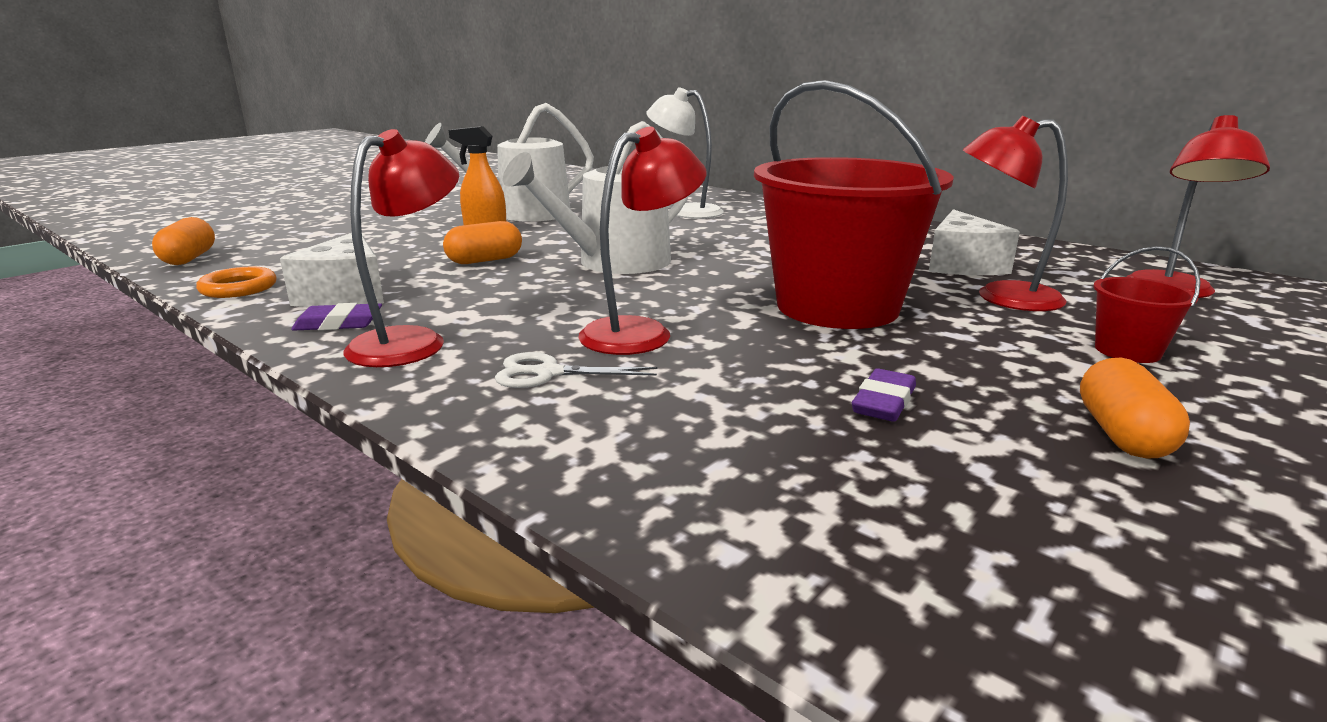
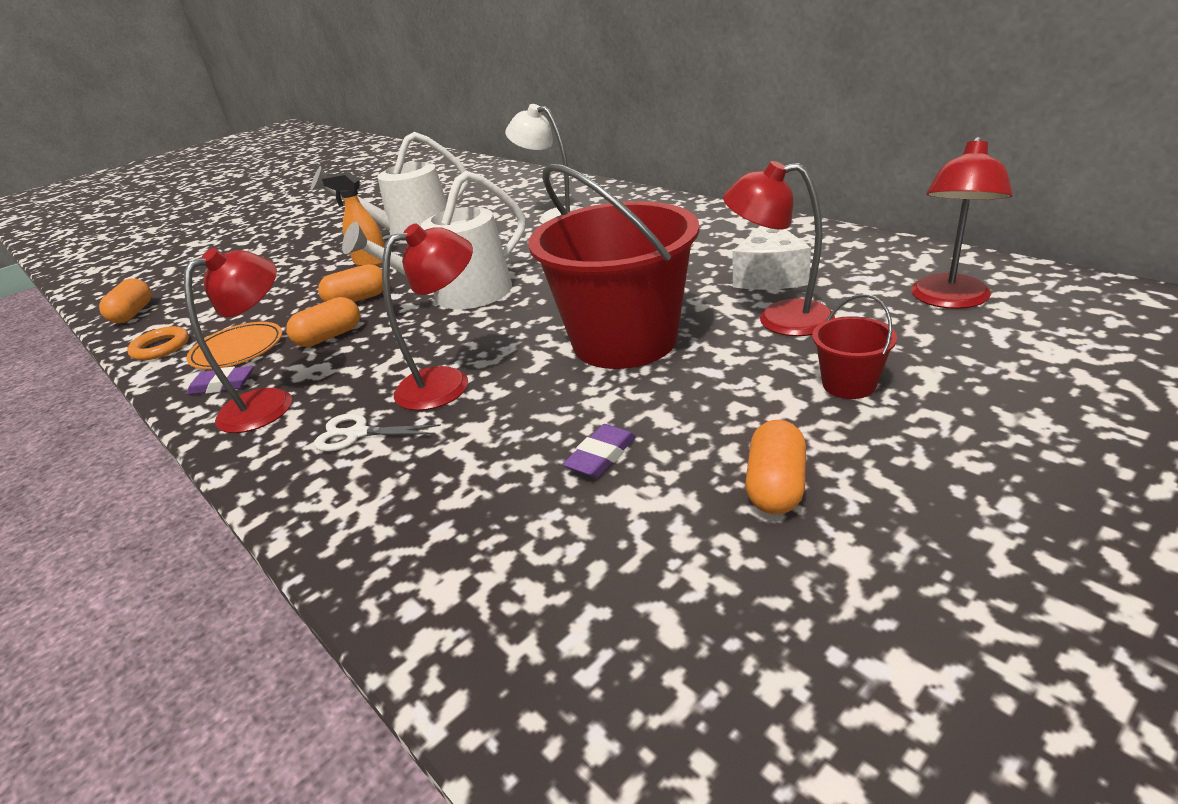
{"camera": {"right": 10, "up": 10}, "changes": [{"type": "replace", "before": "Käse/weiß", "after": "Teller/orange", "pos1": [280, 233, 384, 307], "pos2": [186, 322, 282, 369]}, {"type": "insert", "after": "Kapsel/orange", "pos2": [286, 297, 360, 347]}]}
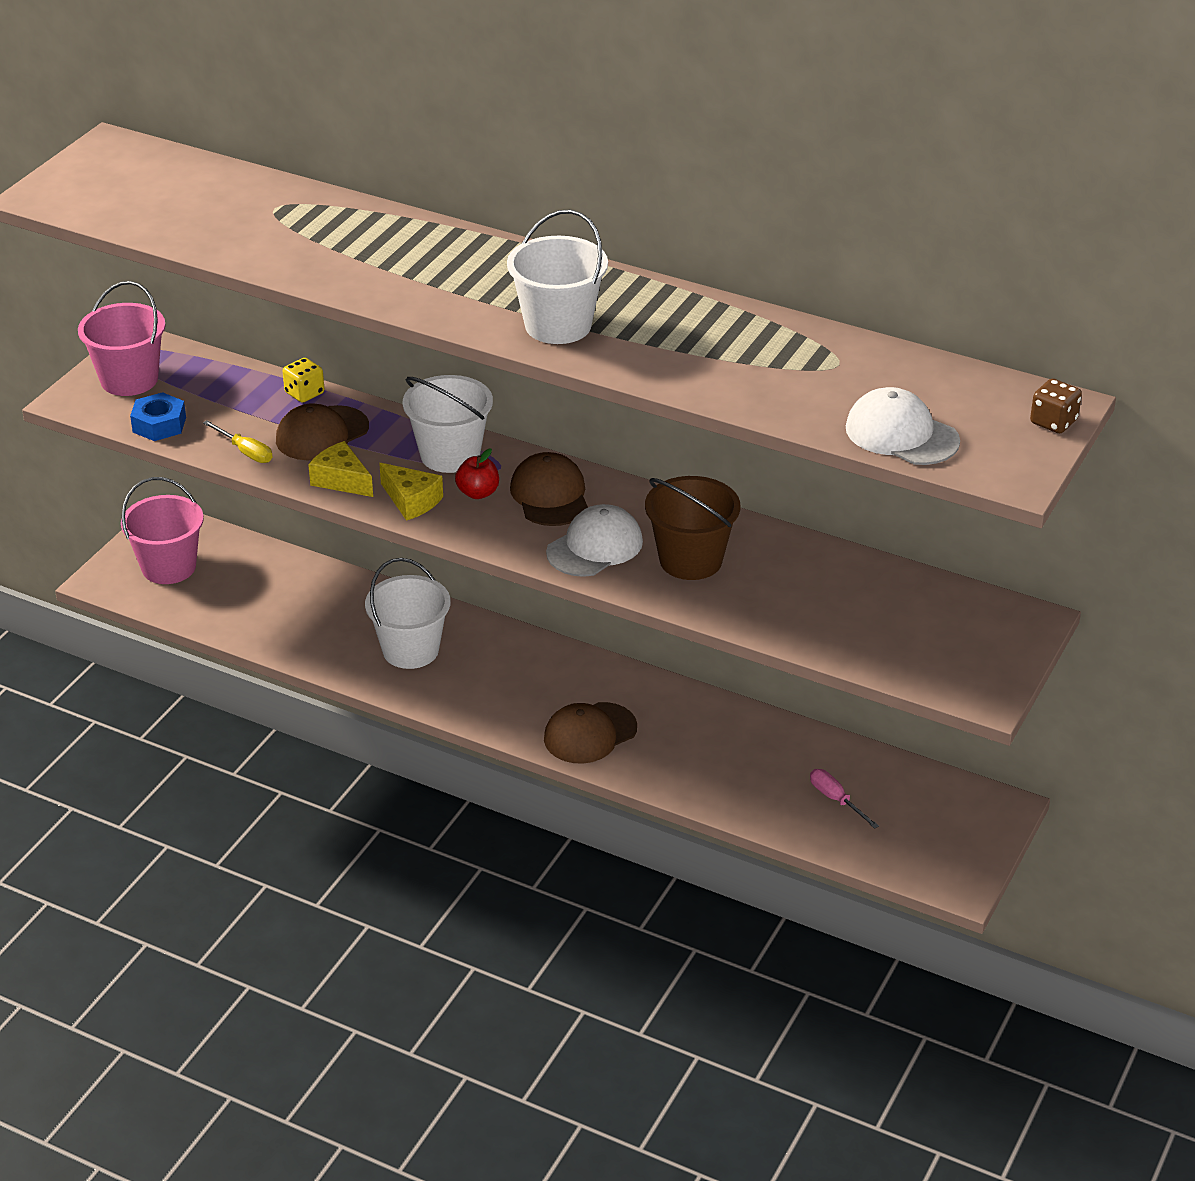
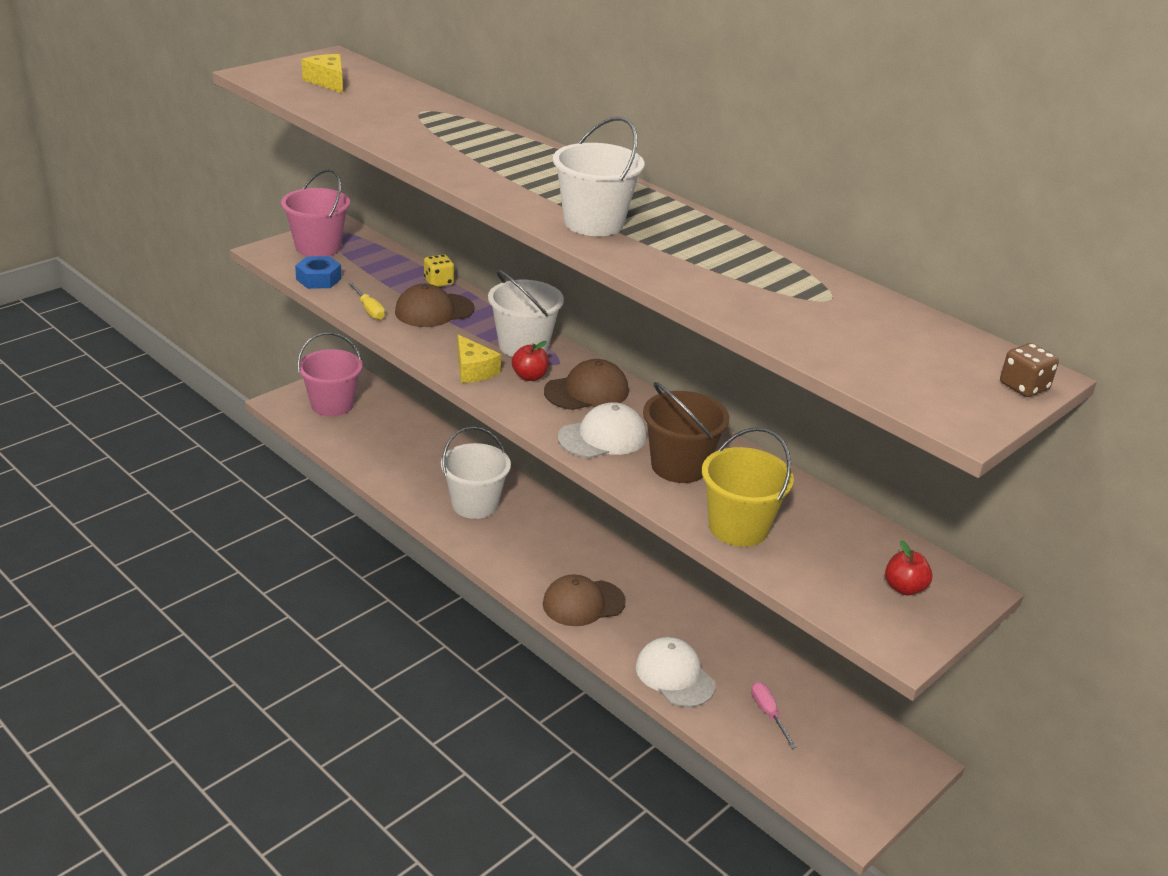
{"camera": {"right": 15, "up": -5}, "changes": [{"type": "move", "before": "Käse/gelb", "pos1": [308, 441, 373, 497], "pos2": [302, 54, 343, 93]}, {"type": "rotate", "before": "Kappe/braun", "pos1": [510, 452, 588, 526], "pos2": [544, 359, 629, 410], "turn": 60}, {"type": "move", "before": "Kappe/weiß", "pos1": [846, 387, 960, 465], "pos2": [636, 637, 716, 707]}, {"type": "insert", "after": "Eimer/gelb", "pos2": [702, 427, 794, 547]}, {"type": "insert", "after": "Apfel/rot", "pos2": [885, 540, 933, 595]}]}
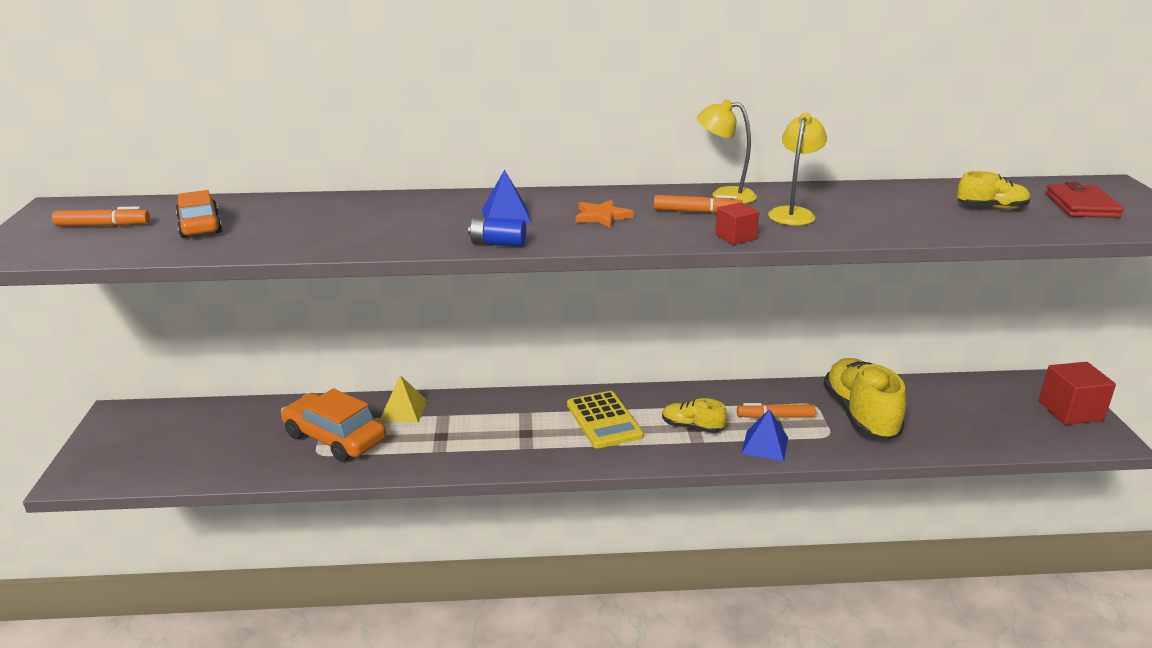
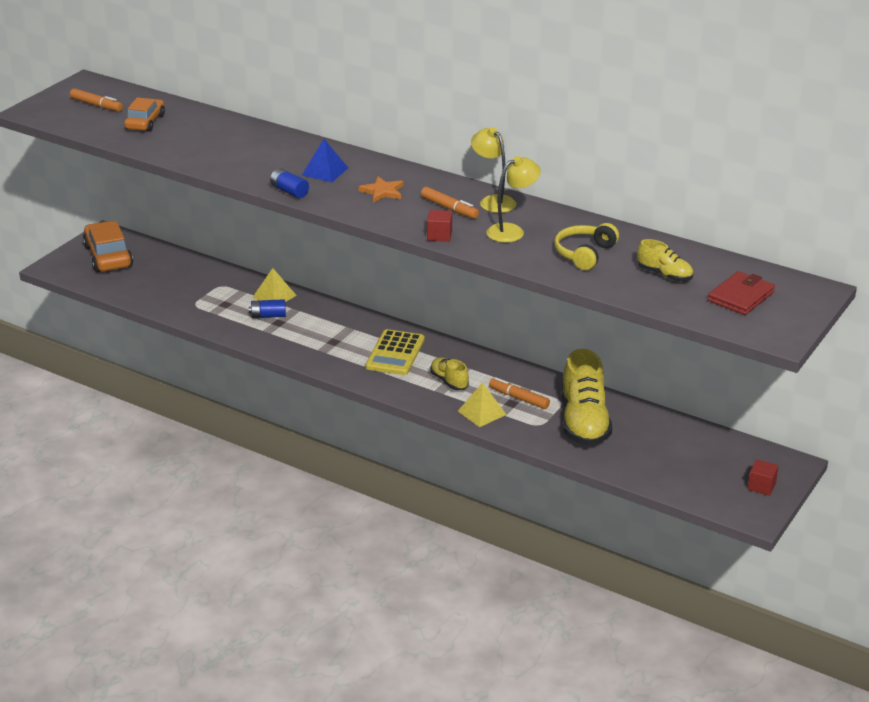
{"camera": {"right": 35, "up": 5}, "changes": [{"type": "move", "before": "Auto/orange", "pos1": [281, 388, 386, 462], "pos2": [83, 221, 133, 272]}, {"type": "insert", "after": "Batterie/blau", "pos2": [249, 299, 286, 318]}, {"type": "recolor", "before": "Pyramide/blau", "after": "Pyramide/gelb", "pos1": [741, 409, 788, 461], "pos2": [458, 383, 506, 427]}, {"type": "insert", "after": "Kopfhörer/gelb", "pos2": [554, 223, 619, 270]}, {"type": "rotate", "before": "Schuh/gelb", "pos1": [823, 358, 906, 441], "pos2": [561, 349, 612, 446], "turn": 150}, {"type": "resize", "before": "Kubus/rot", "pos1": [1039, 362, 1116, 425], "pos2": [748, 460, 778, 496], "scale": 0.56}]}
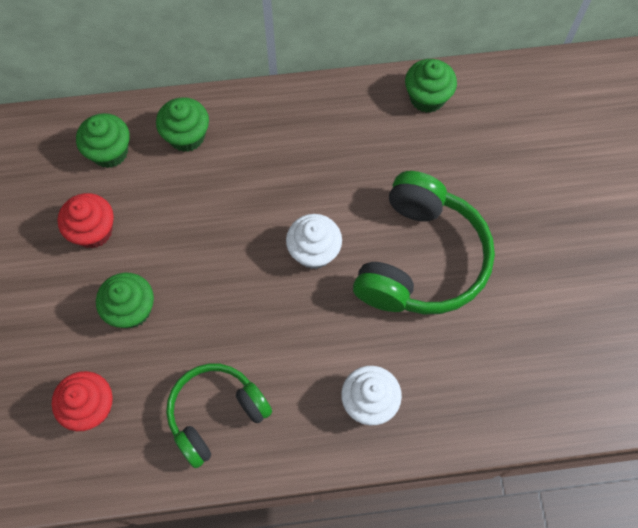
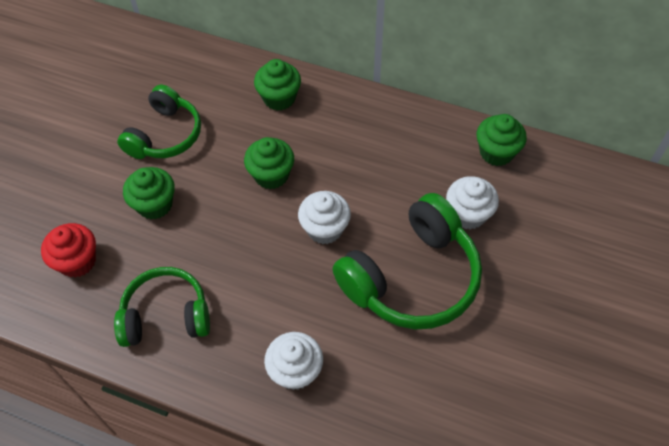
{"camera": {"right": 30, "up": -10}, "changes": [{"type": "replace", "before": "Muffin/rot", "after": "Kopfhörer/grün", "pos1": [58, 193, 114, 249], "pos2": [117, 85, 201, 159]}, {"type": "move", "before": "Muffin/grün", "pos1": [76, 113, 130, 168], "pos2": [244, 137, 294, 189]}, {"type": "insert", "after": "Muffin/weiß", "pos2": [446, 176, 499, 230]}]}
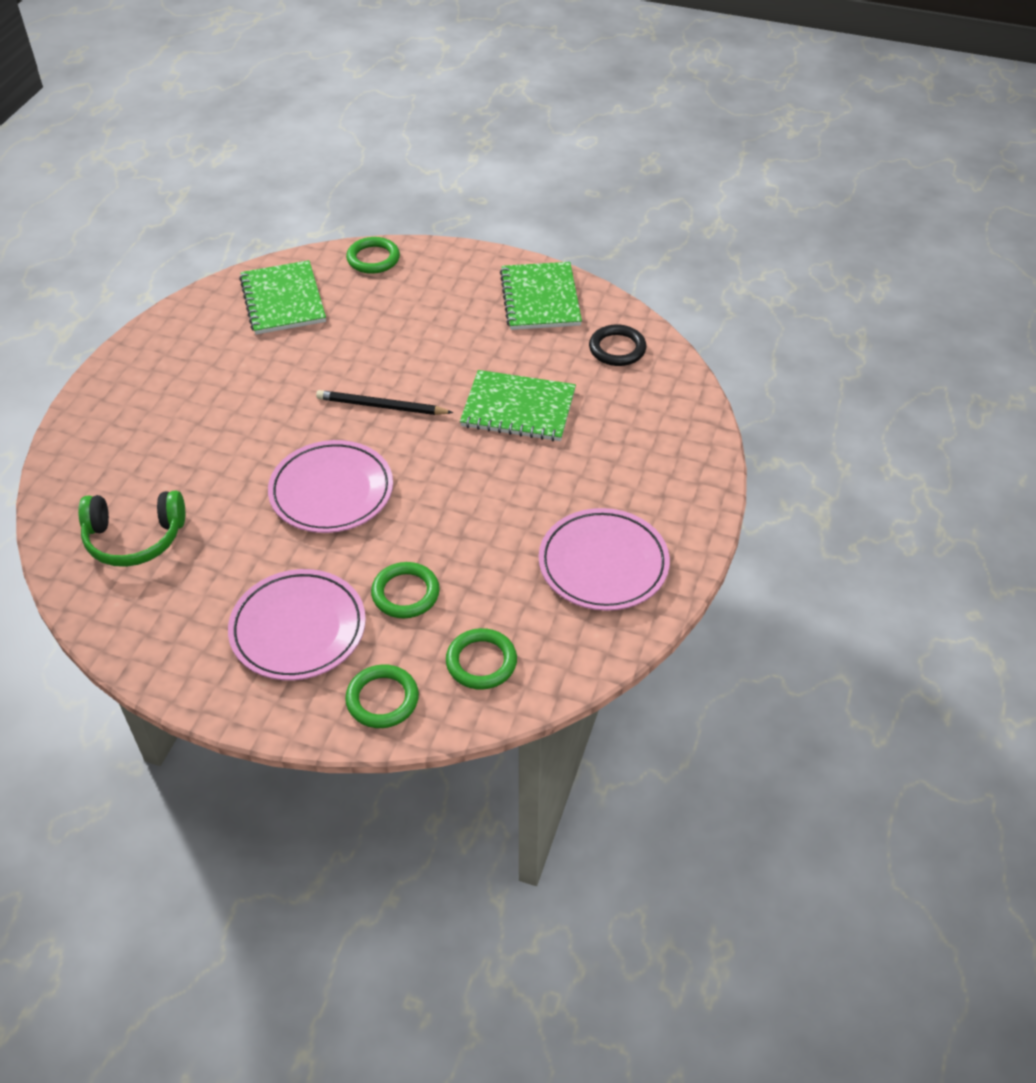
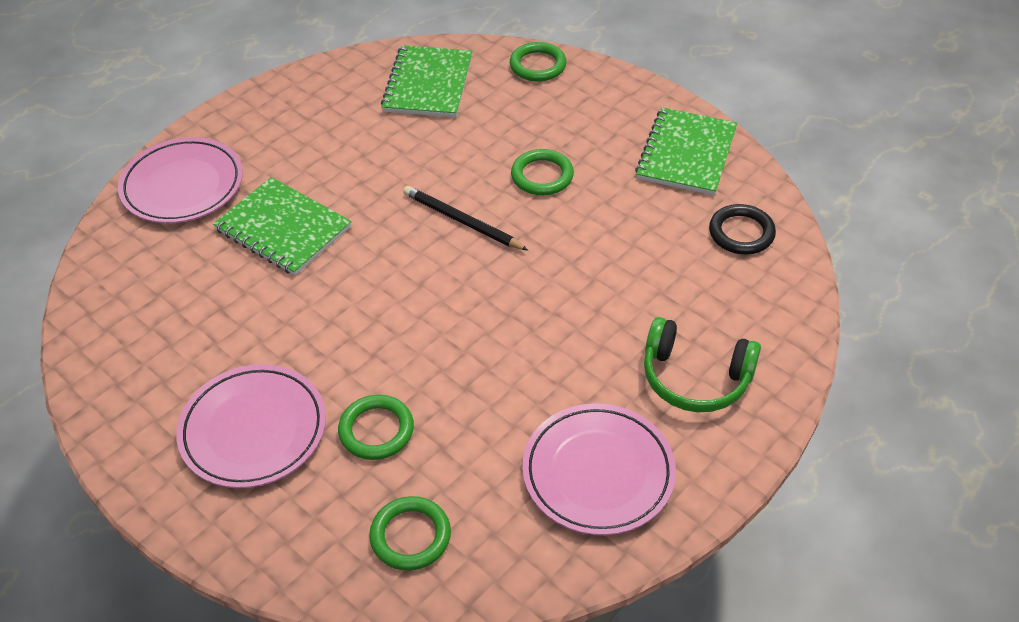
{"camera": {"right": 25, "up": 0}, "changes": [{"type": "move", "before": "Teller/rosa", "pos1": [268, 440, 393, 533], "pos2": [118, 137, 243, 223]}, {"type": "move", "before": "Notizbuch/grün", "pos1": [460, 370, 576, 441], "pos2": [213, 177, 352, 276]}, {"type": "move", "before": "Ring/grün", "pos1": [345, 664, 419, 728], "pos2": [511, 149, 574, 195]}, {"type": "move", "before": "Kopfhörer/grün", "pos1": [78, 491, 185, 567], "pos2": [644, 317, 761, 412]}]}
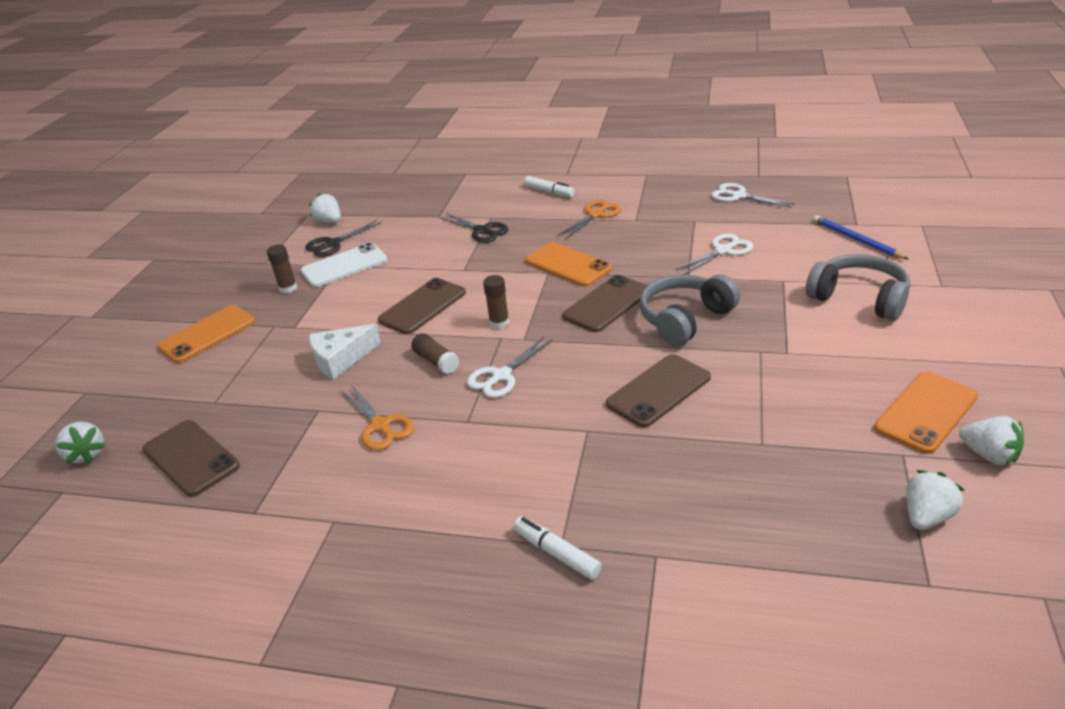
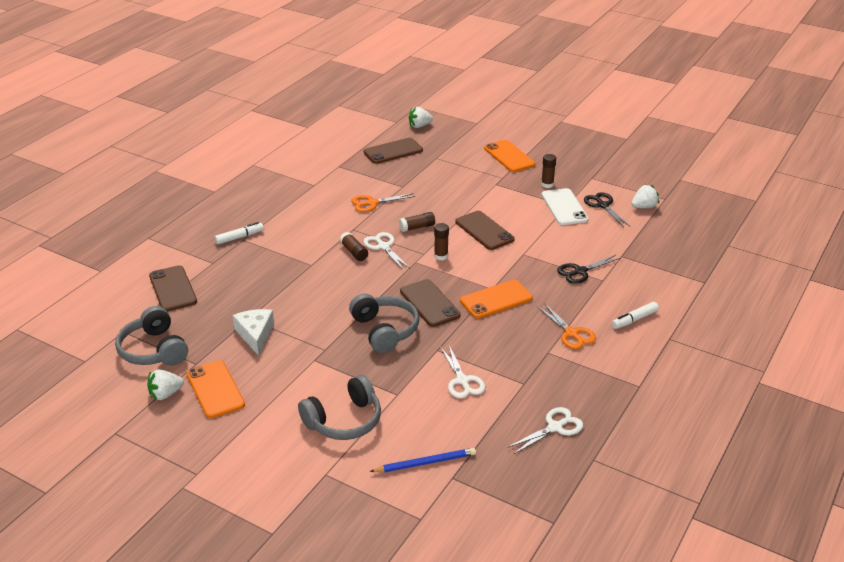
{"camera": {"right": 105, "up": 0}, "changes": [{"type": "replace", "before": "Erdbeere/weiß", "after": "Kopfhörer/grau", "pos1": [906, 470, 964, 530], "pos2": [115, 306, 188, 366]}, {"type": "move", "before": "Handy/braun", "pos1": [606, 354, 711, 428], "pos2": [149, 265, 197, 311]}, {"type": "move", "before": "Käse/weiß", "pos1": [309, 324, 381, 380], "pos2": [232, 309, 274, 356]}, {"type": "insert", "after": "Klebestift/braun", "pos2": [340, 232, 368, 261]}]}
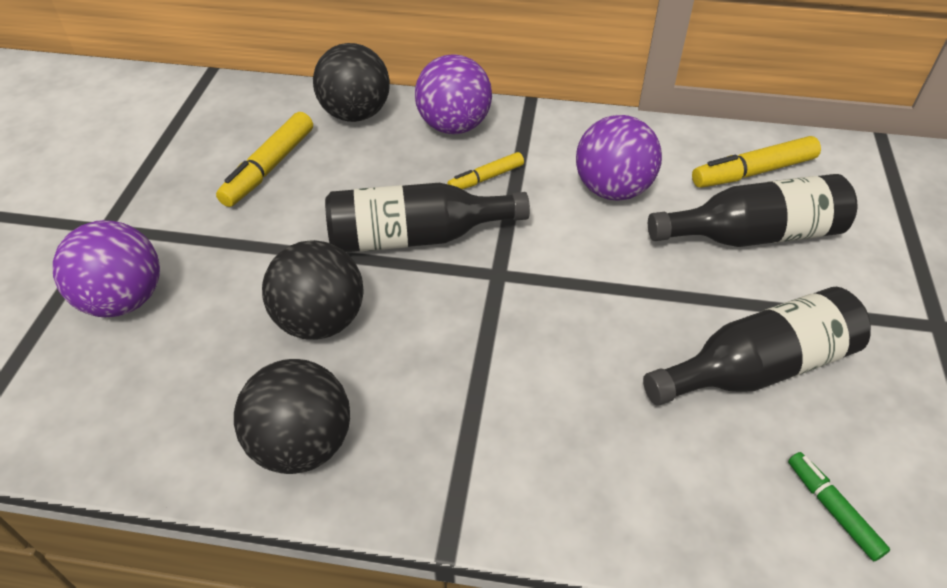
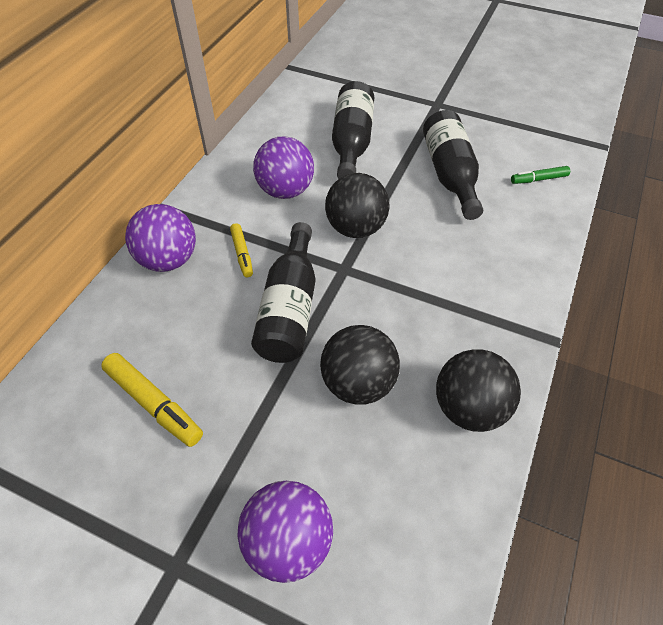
{"camera": {"right": -75, "up": 5}, "changes": [{"type": "move", "before": "Ball/schwarz", "pos1": [313, 43, 390, 122], "pos2": [325, 173, 389, 238]}, {"type": "delete", "before": "Filzstift/gelb", "pos1": [692, 136, 821, 188]}]}
